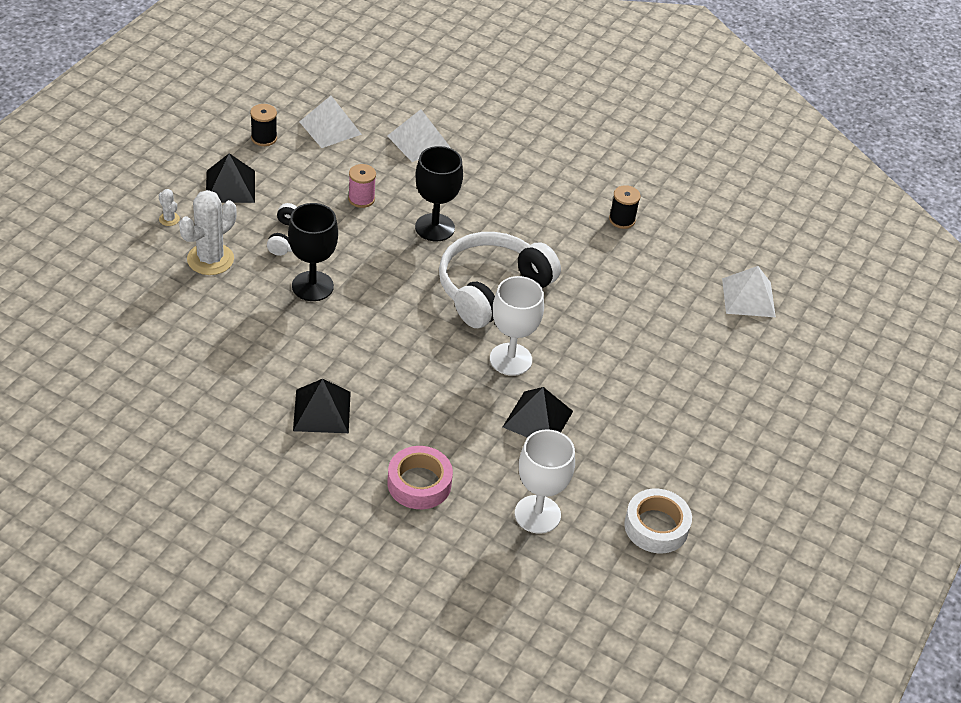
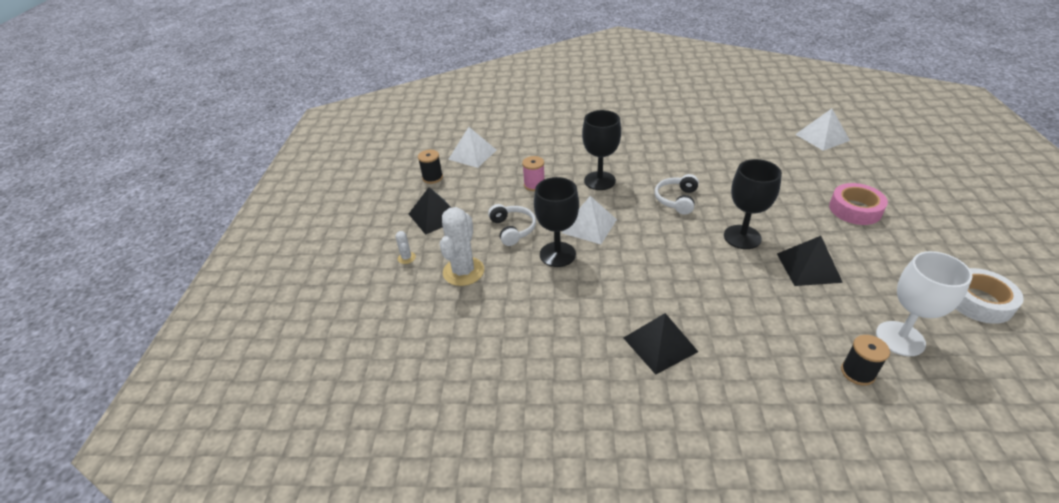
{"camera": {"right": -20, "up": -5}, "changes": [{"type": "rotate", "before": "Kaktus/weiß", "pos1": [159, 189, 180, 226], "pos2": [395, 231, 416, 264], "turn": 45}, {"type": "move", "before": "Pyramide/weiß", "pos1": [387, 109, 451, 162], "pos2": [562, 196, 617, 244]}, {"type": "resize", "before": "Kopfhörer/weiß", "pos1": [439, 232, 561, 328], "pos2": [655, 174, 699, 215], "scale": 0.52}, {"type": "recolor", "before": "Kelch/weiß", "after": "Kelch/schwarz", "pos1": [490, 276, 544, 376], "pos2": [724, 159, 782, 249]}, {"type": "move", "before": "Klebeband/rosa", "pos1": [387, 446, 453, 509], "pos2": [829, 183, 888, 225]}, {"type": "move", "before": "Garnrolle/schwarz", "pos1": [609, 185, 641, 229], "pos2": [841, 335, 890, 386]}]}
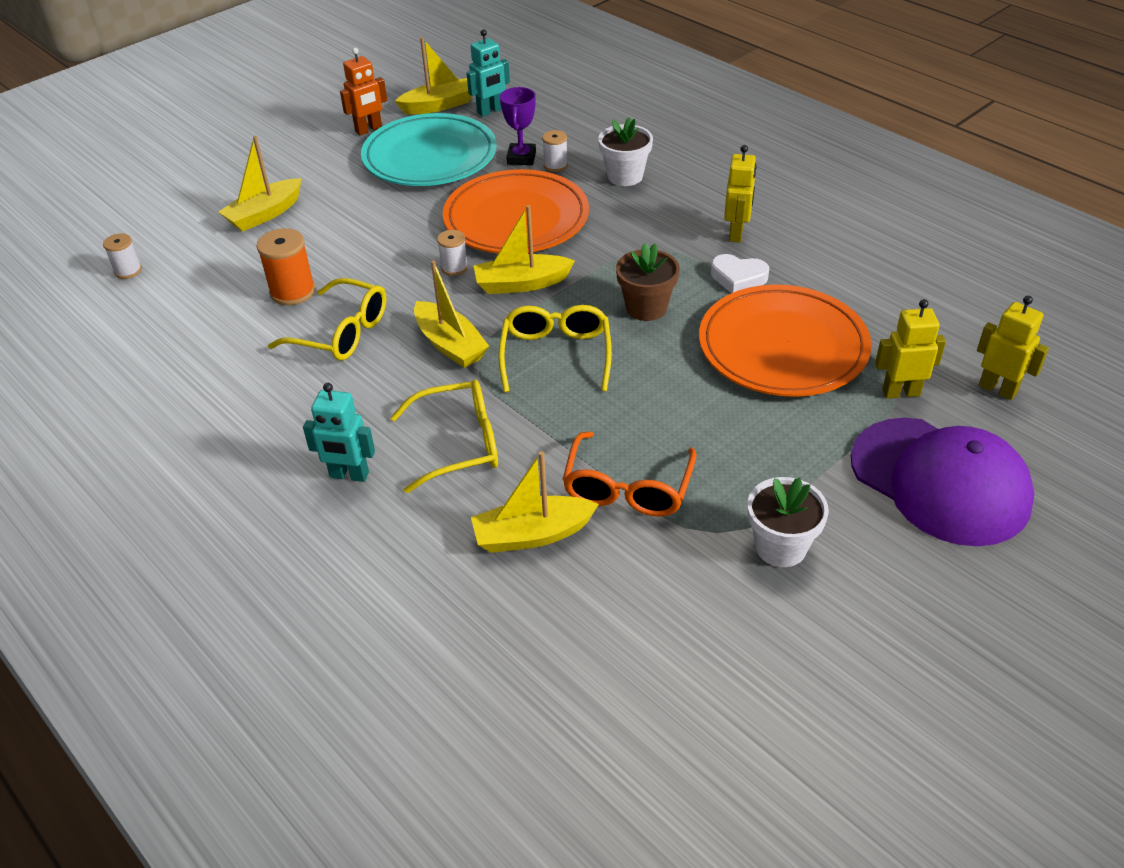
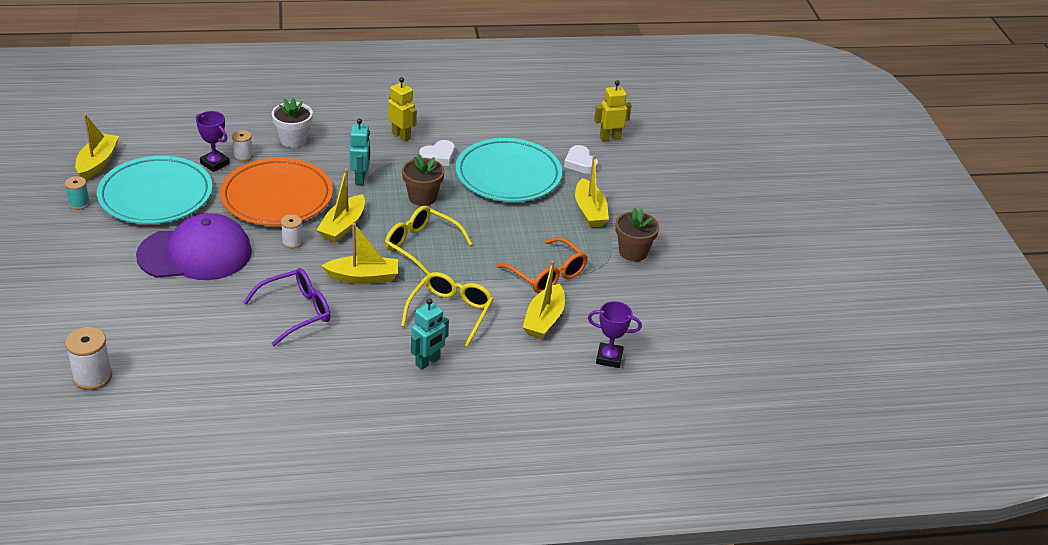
{"camera": {"right": -60, "up": -5}, "changes": [{"type": "replace", "before": "Roboter/orange", "after": "Garnrolle/türkis", "pos1": [340, 48, 387, 135], "pos2": [65, 176, 90, 210]}, {"type": "resize", "before": "Garnrolle/weiß", "pos1": [103, 233, 142, 279], "pos2": [65, 327, 112, 390], "scale": 1.63}, {"type": "move", "before": "Kappe/lila", "pos1": [851, 418, 1035, 546], "pos2": [136, 213, 252, 280]}, {"type": "recolor", "before": "Brille/gelb", "after": "Brille/lila", "pos1": [268, 278, 386, 360], "pos2": [243, 268, 331, 346]}, {"type": "move", "before": "Roboter/türkis", "pos1": [467, 29, 510, 117], "pos2": [350, 119, 370, 185]}, {"type": "recolor", "before": "Teller/orange", "after": "Teller/türkis", "pos1": [699, 285, 872, 397], "pos2": [456, 138, 562, 202]}, {"type": "replace", "before": "Roboter/gelb", "after": "Herz/weiß", "pos1": [875, 299, 946, 399], "pos2": [564, 145, 598, 174]}, {"type": "move", "before": "Boot/gelb", "pos1": [218, 136, 302, 232], "pos2": [575, 155, 609, 227]}, {"type": "insert", "after": "Pokal/lila", "pos2": [588, 301, 642, 368]}, {"type": "recolor", "before": "Blumentopf/weiß", "after": "Blumentopf/braun", "pos1": [747, 477, 829, 567], "pos2": [615, 208, 659, 261]}, {"type": "delete", "before": "Garnrolle/orange", "pos1": [256, 228, 315, 305]}]}
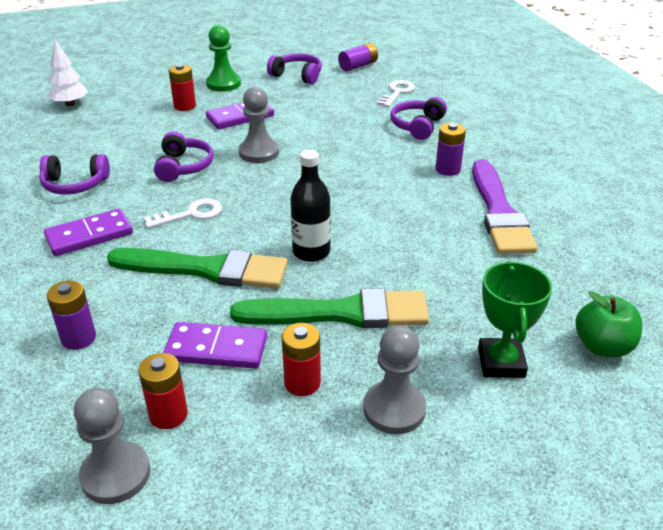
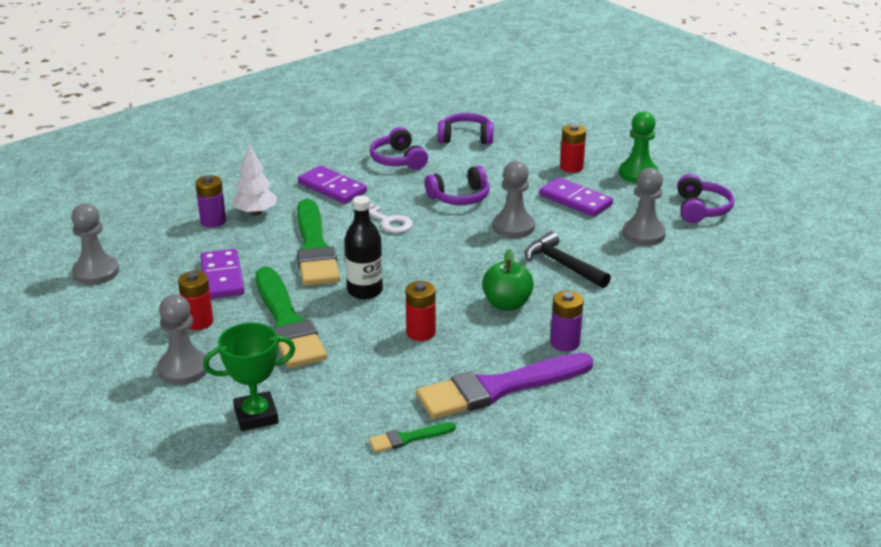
{"camera": {"right": 70, "up": -5}, "changes": [{"type": "move", "before": "Baum/weiß", "pos1": [47, 40, 88, 106], "pos2": [232, 144, 277, 216]}, {"type": "insert", "after": "Pinsel/grün", "pos2": [369, 422, 456, 452]}, {"type": "move", "before": "Batterie/rot", "pos1": [138, 353, 188, 429], "pos2": [406, 281, 436, 341]}, {"type": "move", "before": "Kopfhörer/lila", "pos1": [390, 97, 447, 140], "pos2": [438, 113, 494, 145]}, {"type": "move", "before": "Apfel/grün", "pos1": [576, 291, 643, 357], "pos2": [482, 249, 534, 311]}, {"type": "insert", "after": "Hammer/schwarz", "pos2": [524, 232, 611, 288]}, {"type": "insert", "after": "Bauer/grau", "pos2": [622, 168, 666, 246]}, {"type": "delete", "before": "Batterie/lila", "pos1": [338, 43, 378, 71]}, {"type": "delete", "before": "Schlüssel/weiß", "pos1": [377, 80, 415, 107]}]}
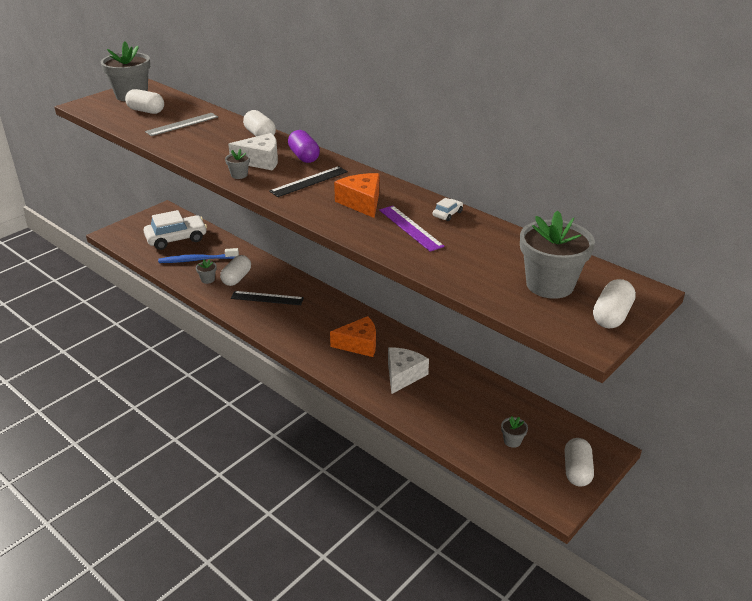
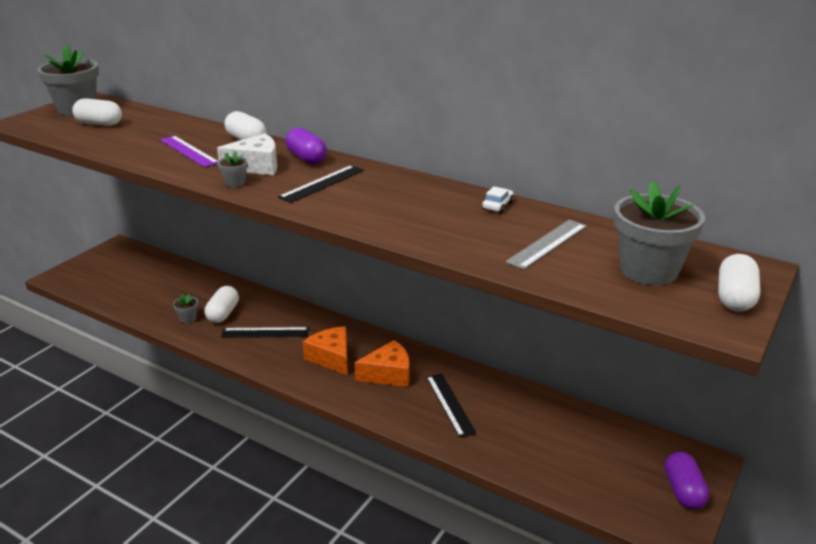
{"camera": {"right": -10, "up": -5}, "changes": [{"type": "move", "before": "Lineal/lila", "pos1": [379, 206, 445, 252], "pos2": [160, 136, 218, 167]}, {"type": "move", "before": "Käse/orange", "pos1": [334, 173, 379, 218], "pos2": [303, 326, 348, 376]}, {"type": "replace", "before": "Käse/weiß", "after": "Lineal/schwarz", "pos1": [388, 347, 429, 394], "pos2": [426, 373, 477, 438]}, {"type": "move", "before": "Lineal/grau", "pos1": [145, 113, 218, 136], "pos2": [505, 220, 587, 270]}, {"type": "recolor", "before": "Kapsel/weiß", "after": "Kapsel/lila", "pos1": [565, 438, 594, 487], "pos2": [665, 452, 709, 510]}, {"type": "delete", "before": "Auto/weiß", "pos1": [144, 210, 207, 250]}, {"type": "delete", "before": "Zahnbürste/blau", "pos1": [158, 248, 239, 263]}, {"type": "delete", "before": "Blumentopf/grau", "pos1": [501, 416, 528, 448]}]}
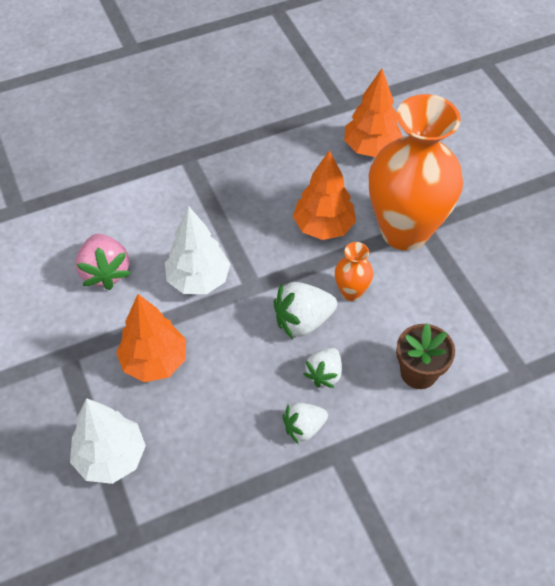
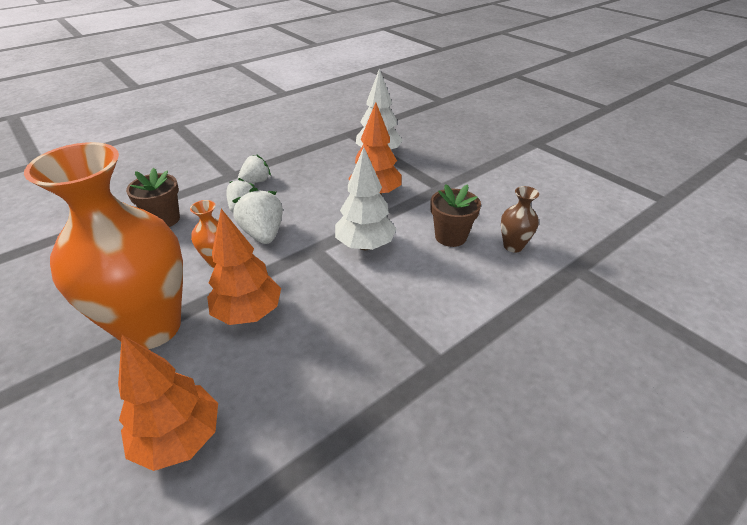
{"camera": {"right": 165, "up": -15}, "changes": [{"type": "rotate", "before": "Erdbeere/weiß", "pos1": [274, 282, 337, 339], "pos2": [232, 187, 283, 244], "turn": -75}, {"type": "replace", "before": "Erdbeere/rosa", "after": "Blumentopf/braun", "pos1": [75, 234, 131, 290], "pos2": [430, 184, 481, 247]}, {"type": "insert", "after": "Vase/braun", "pos2": [501, 186, 539, 253]}]}
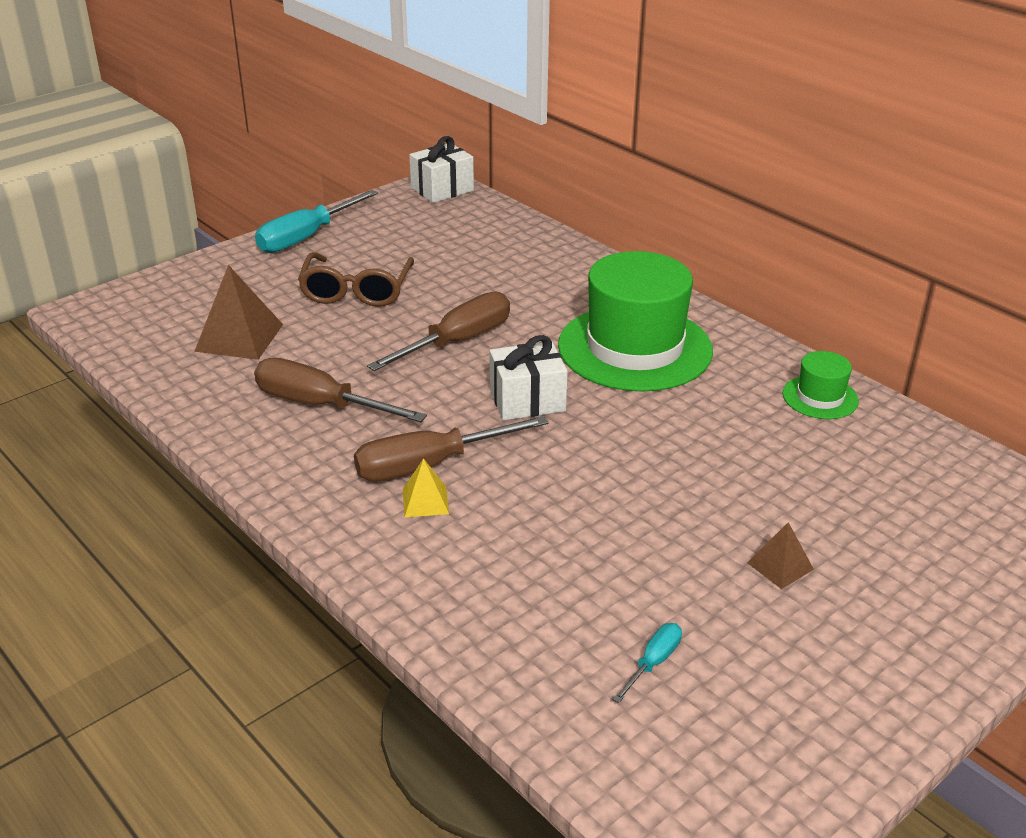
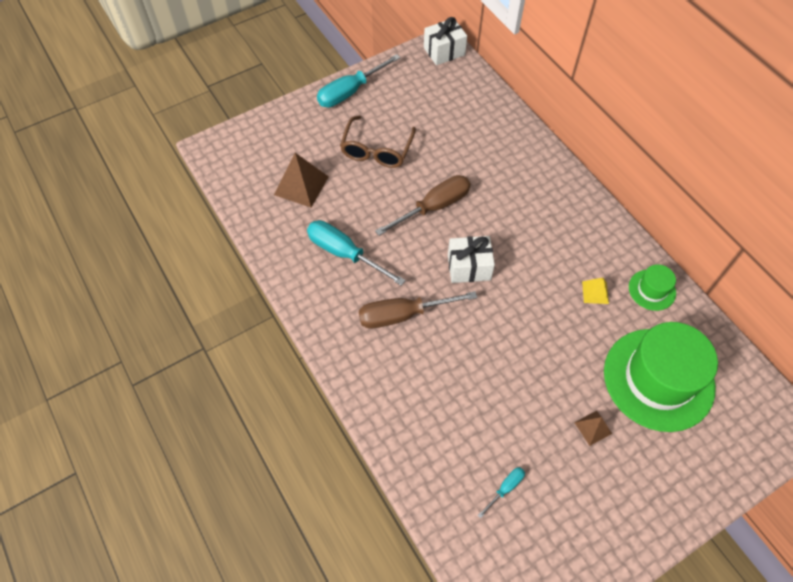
{"camera": {"right": 10, "up": 25}, "changes": [{"type": "recolor", "before": "Schraubenzieher/braun", "after": "Schraubenzieher/türkis", "pos1": [254, 358, 427, 422], "pos2": [307, 220, 406, 286]}, {"type": "move", "before": "Pyramide/gelb", "pos1": [403, 458, 449, 517], "pos2": [582, 278, 609, 304]}, {"type": "move", "before": "Hut/grün", "pos1": [558, 251, 713, 392], "pos2": [604, 322, 718, 432]}]}
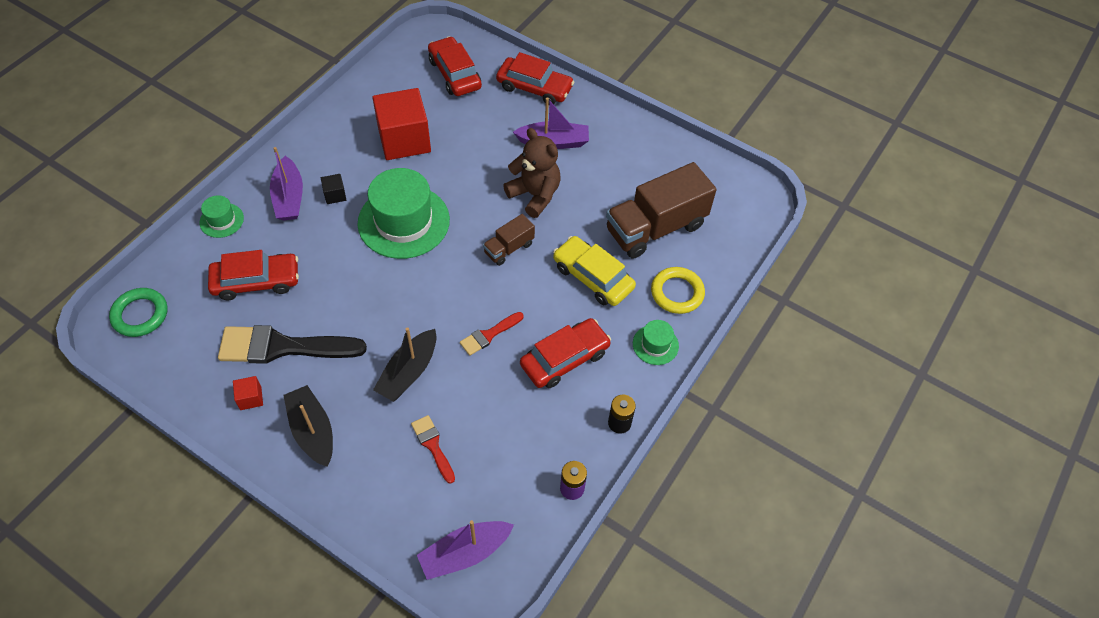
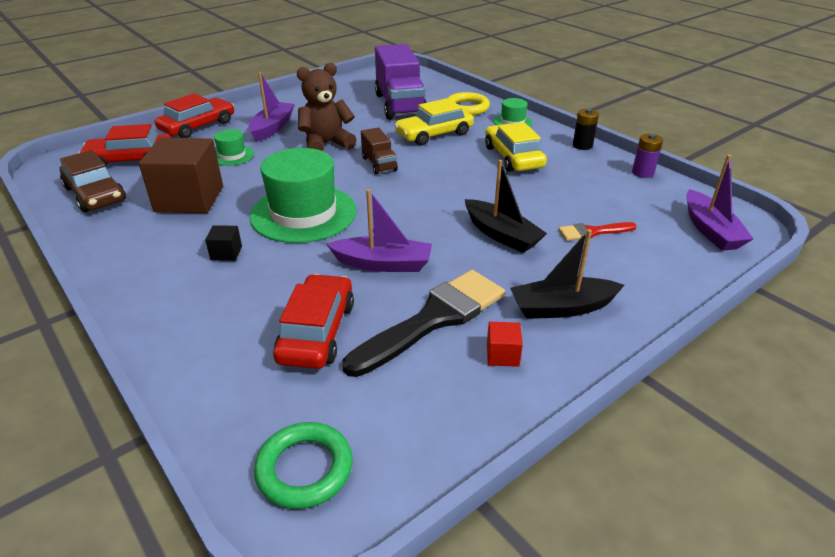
{"camera": {"right": -70, "up": -20}, "changes": [{"type": "insert", "after": "Auto/braun", "pos2": [60, 150, 126, 212]}, {"type": "recolor", "before": "Kubus/rot", "after": "Kubus/braun", "pos1": [372, 88, 431, 160], "pos2": [139, 138, 223, 213]}, {"type": "move", "before": "Hut/grün", "pos1": [200, 195, 244, 238], "pos2": [214, 129, 254, 166]}, {"type": "move", "before": "Boot/lila", "pos1": [270, 147, 303, 220], "pos2": [327, 189, 432, 272]}, {"type": "rotate", "before": "Pinsel/schwarz", "pos1": [218, 325, 367, 364], "pos2": [342, 270, 505, 377], "turn": -150}, {"type": "recolor", "before": "Lastwagen/braun", "after": "Lastwagen/lila", "pos1": [606, 162, 717, 258], "pos2": [375, 44, 427, 120]}, {"type": "recolor", "before": "Auto/rot", "after": "Auto/gelb", "pos1": [520, 318, 611, 388], "pos2": [485, 122, 547, 172]}, {"type": "delete", "before": "Pinsel/rot", "pos1": [460, 312, 524, 356]}]}
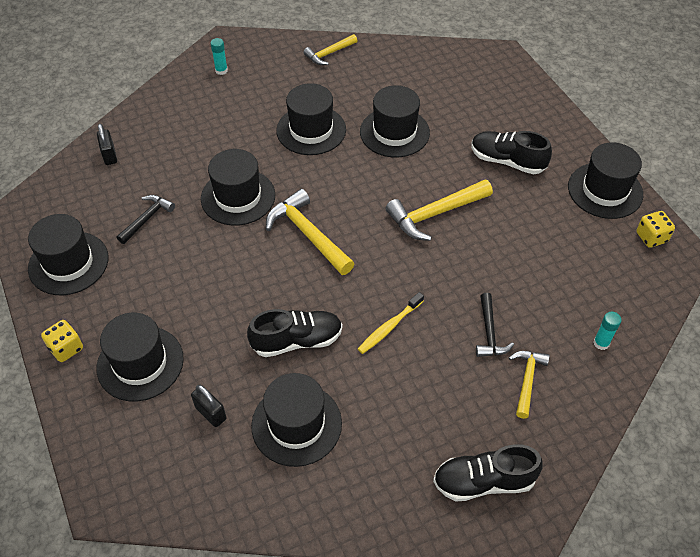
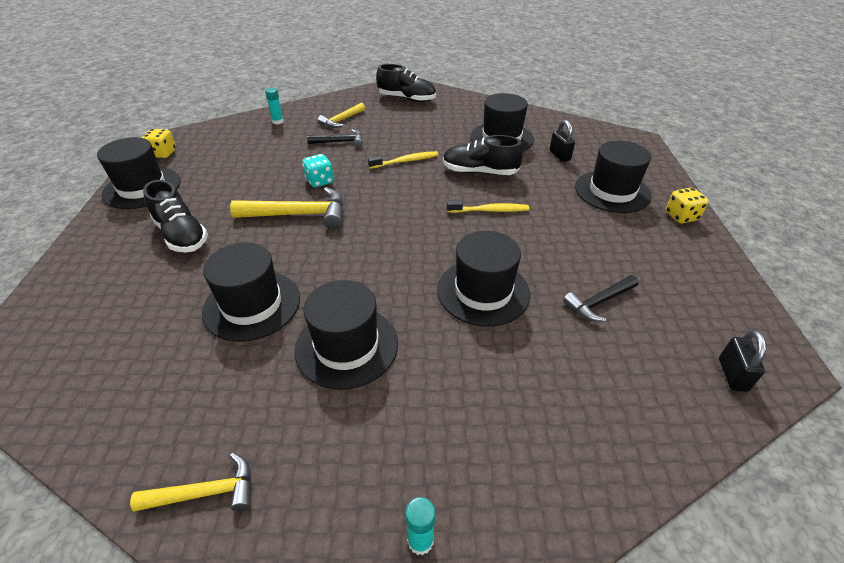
{"camera": {"right": -155, "up": -10}, "changes": [{"type": "insert", "after": "Spielwürfel/türkis", "pos2": [302, 154, 334, 188]}, {"type": "rotate", "before": "Hammer/schwarz", "pos1": [476, 293, 514, 357], "pos2": [307, 129, 363, 147], "turn": 60}, {"type": "insert", "after": "Zahnbürste/gelb", "pos2": [447, 201, 529, 213]}, {"type": "move", "before": "Vorhängeschloss/schwarz", "pos1": [97, 124, 117, 165], "pos2": [719, 330, 766, 392]}, {"type": "delete", "before": "Hut/schwarz", "pos1": [28, 214, 108, 295]}, {"type": "delete", "before": "Hammer/gelb", "pos1": [266, 189, 355, 275]}]}
